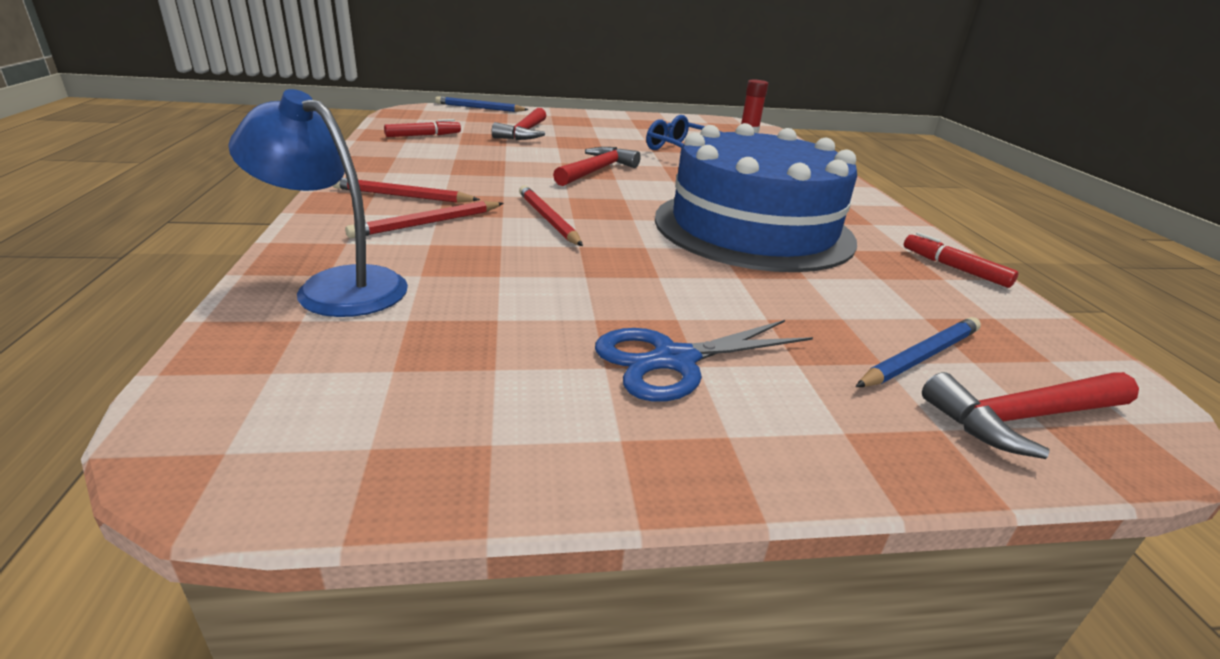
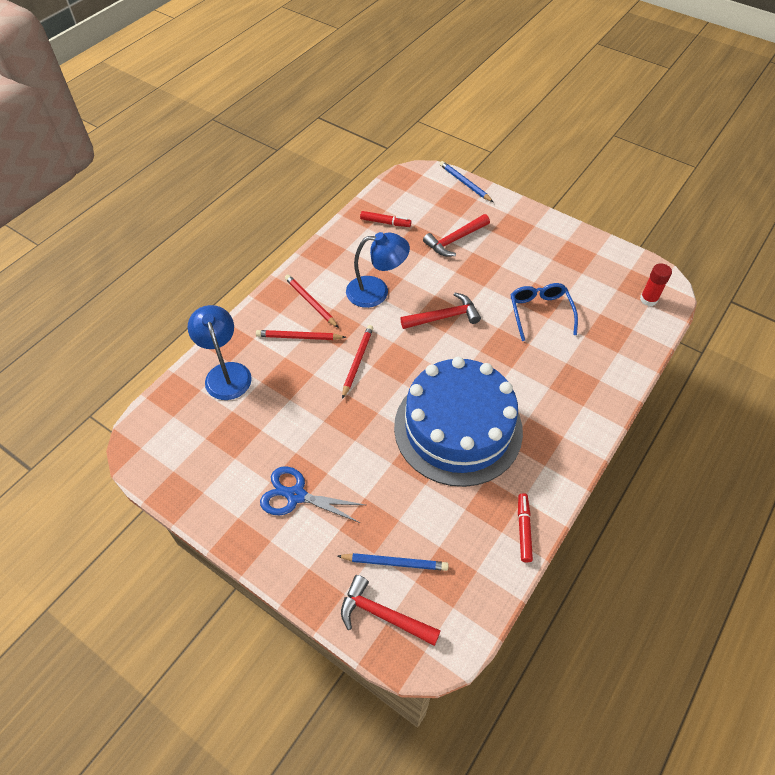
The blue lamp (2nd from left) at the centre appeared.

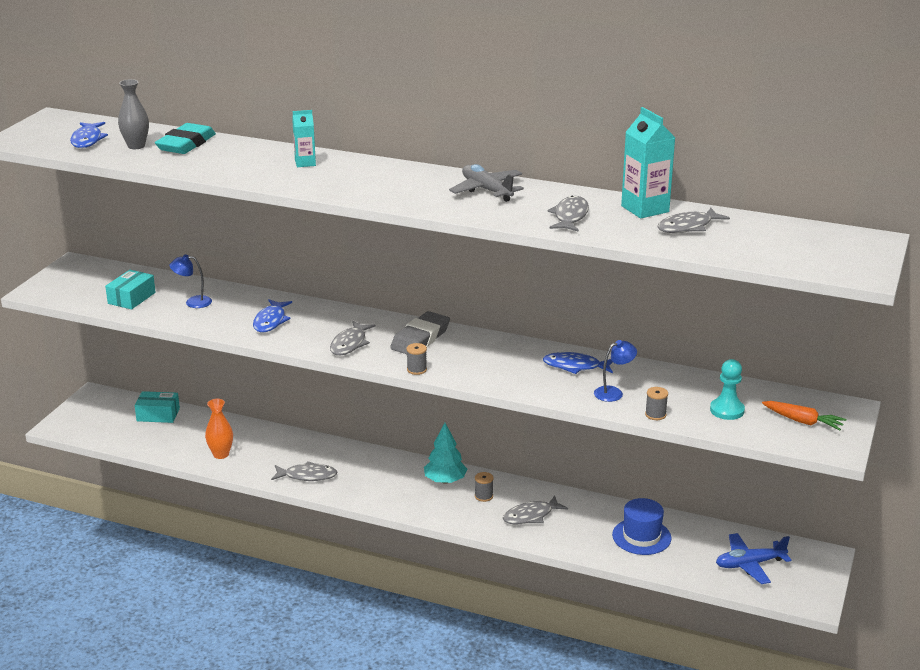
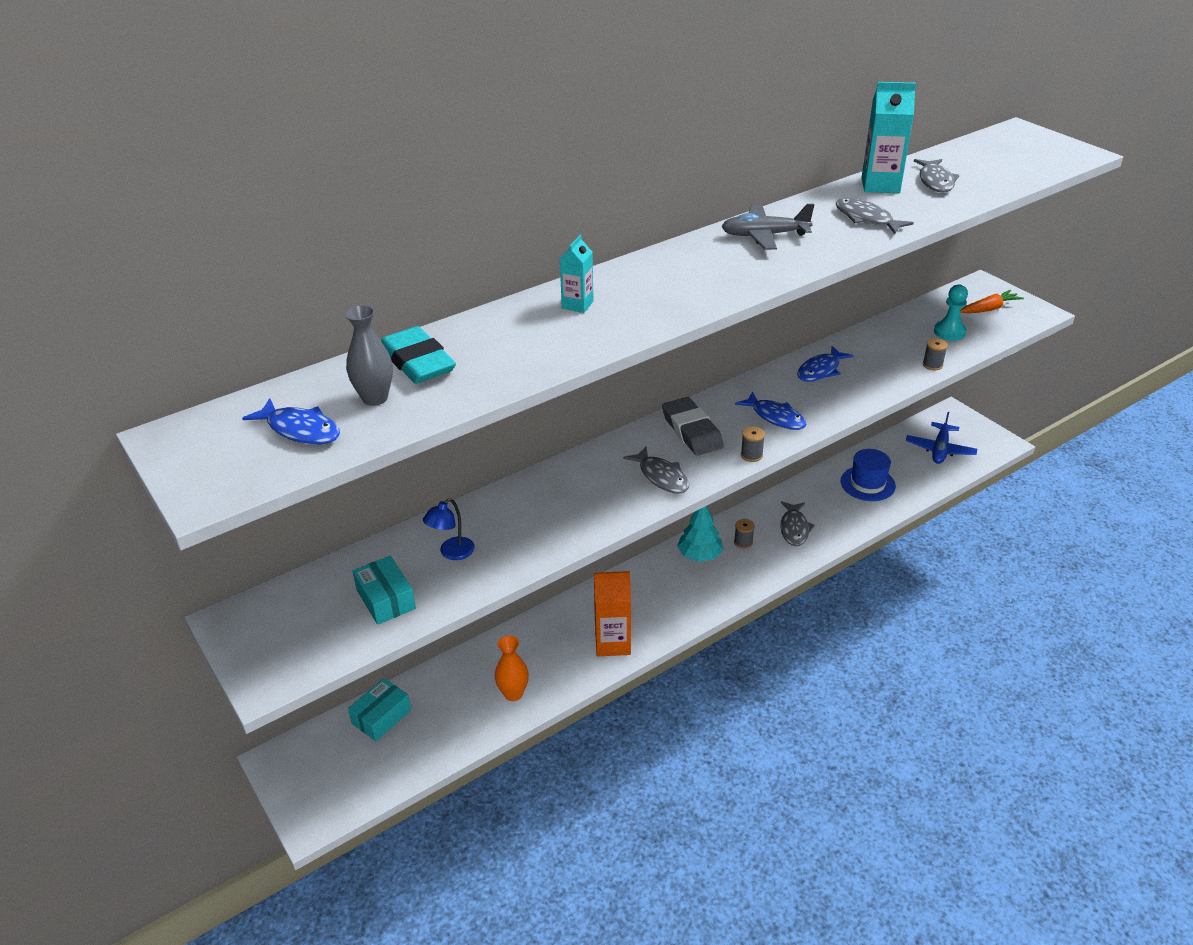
The grey fish (1st from left) at the bottom left was replaced by the orange carton at the centre. The blue fish (2nd from left) moved from the middle left to the centre. The blue lamp (2nd from left) at the middle right disappeared.

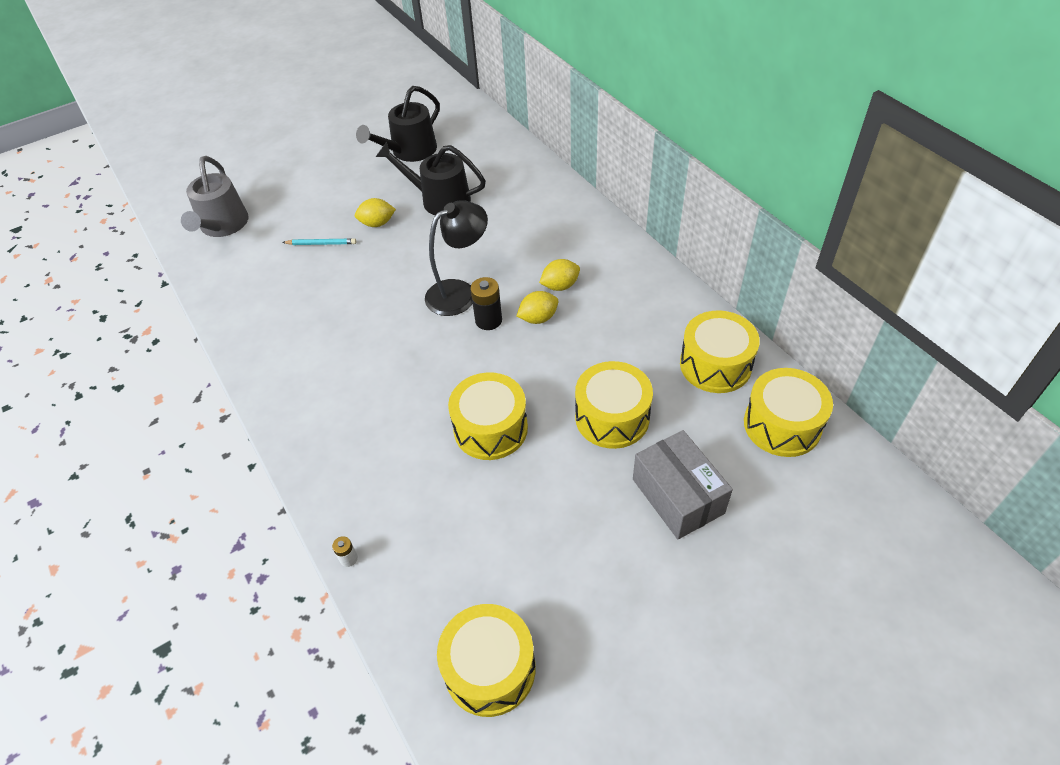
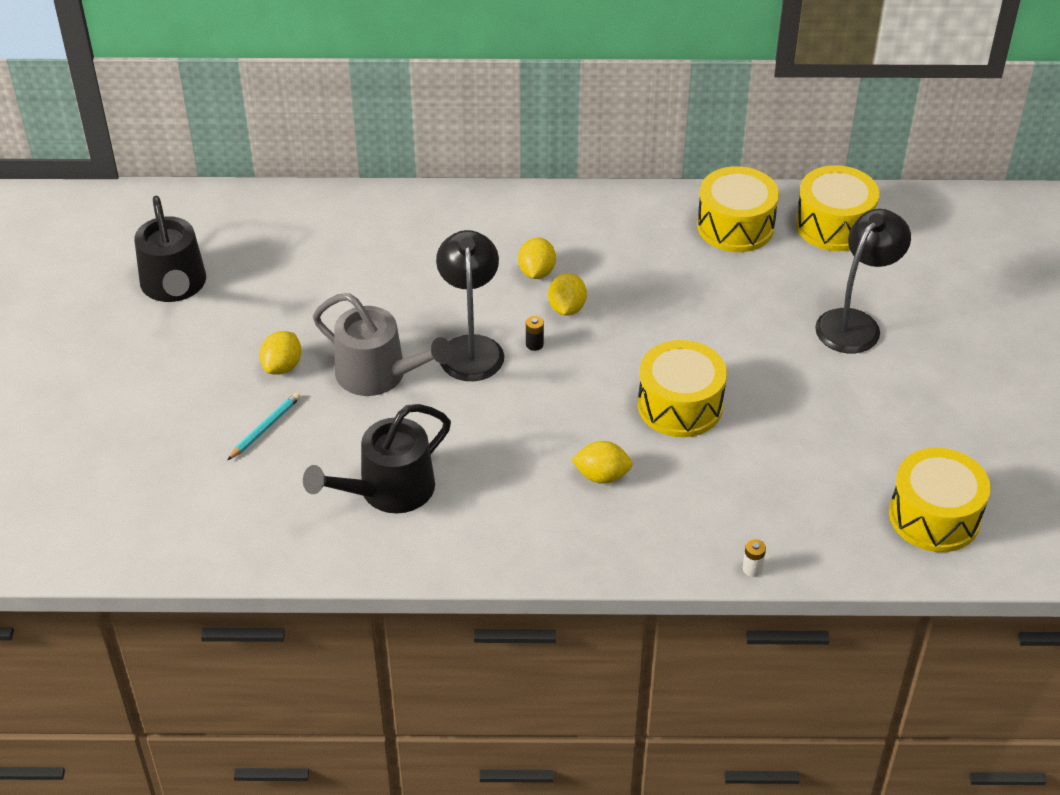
The black watering can (2nd from left) moved from the top centre to the centre. The grey watering can moved from the top left to the centre. The black battery at the centre changed to 0.53 times the size. The yellow lemon (4th from left) at the centre appeared. The grey box at the centre was replaced by the black lamp (2nd from left) at the middle right. The yellow drum (3rd from left) at the centre disappeared.

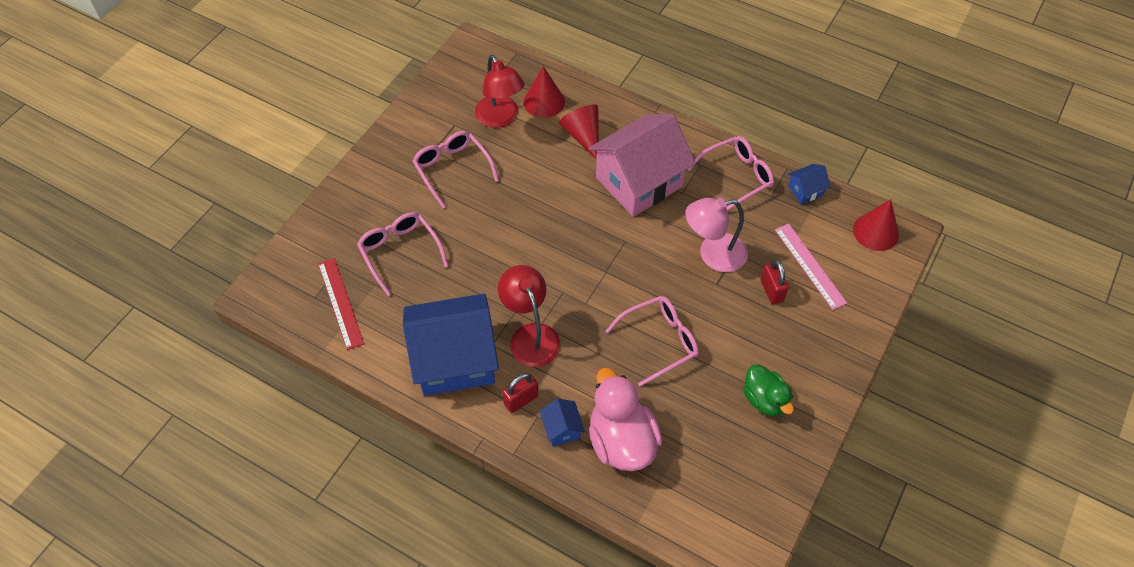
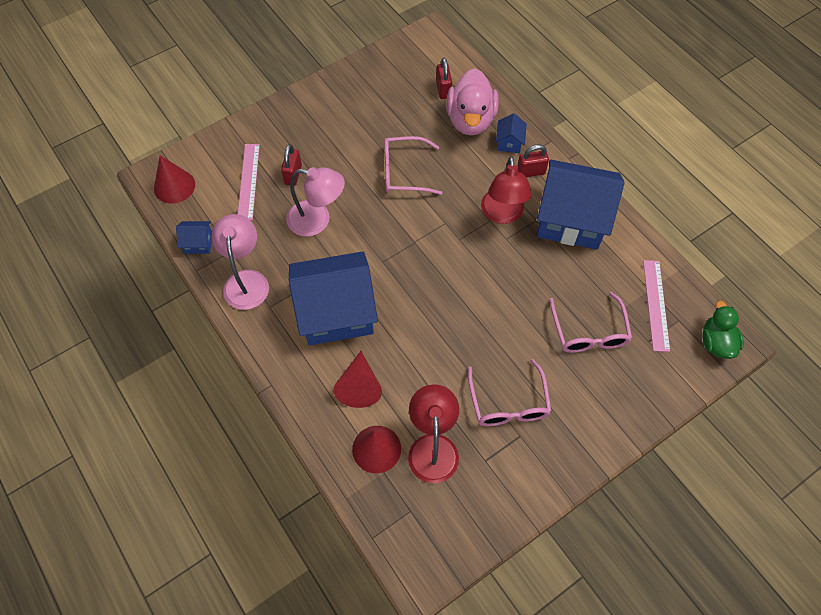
The pink glasses (4th from left) at the top centre was replaced by the pink lamp (1st from left) at the middle left. The pink house at the top centre became the blue house (2nd from left) at the centre. The red padlock (2nd from left) at the top centre appeared. The red ruler at the middle left became the pink ruler (2nd from left) at the middle right. The green duck moved from the bottom right to the middle right.

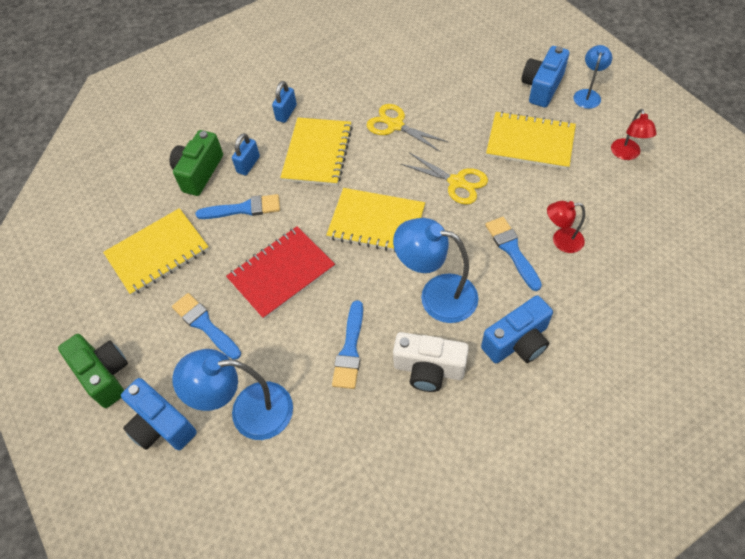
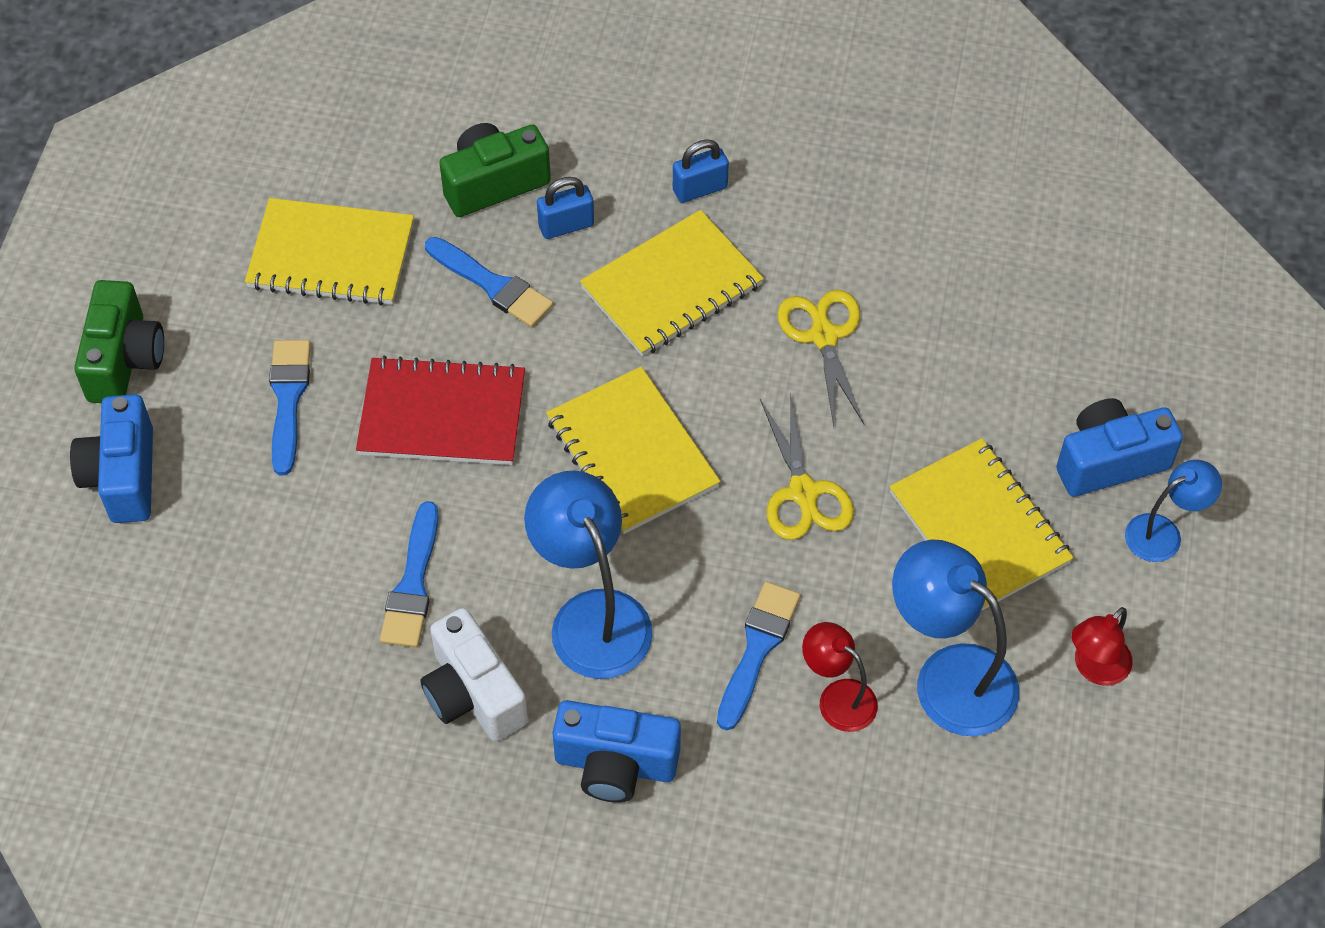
The blue brush (3rd from left in the first image) at the centre turned 45 degrees counterclockwise. The blue lamp (1st from left in the first image) moved from the bottom left to the bottom right.

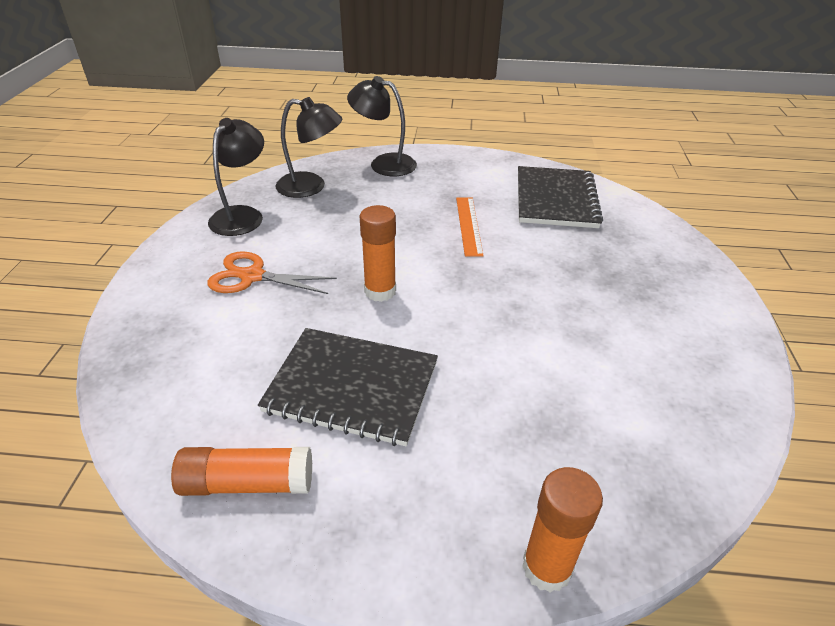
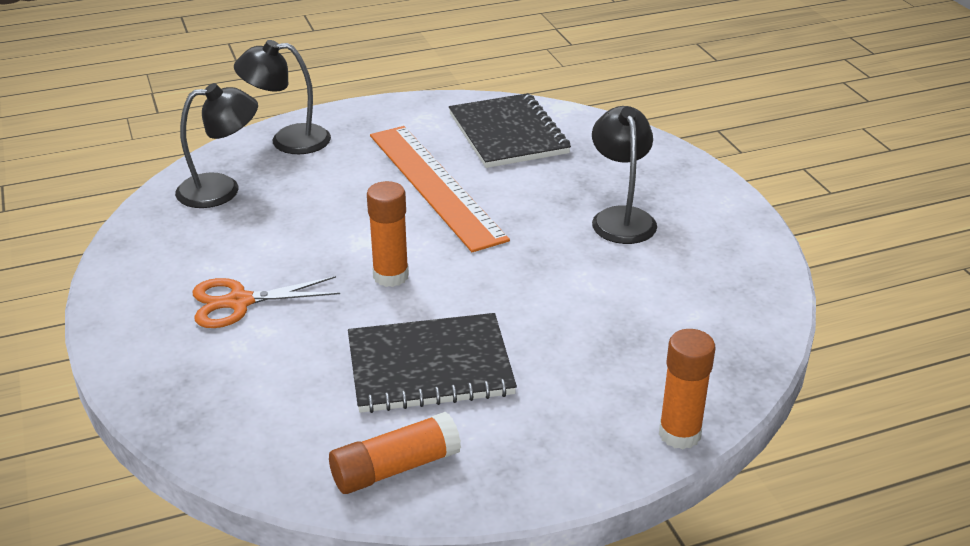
The orange ruler at the centre changed to 1.97 times the size. The black lamp (1st from left in the first image) moved from the top left to the top centre.

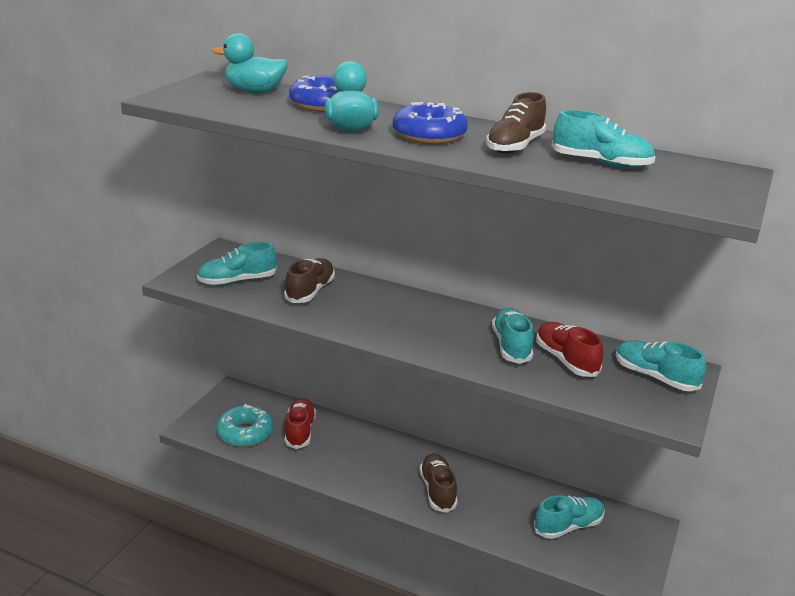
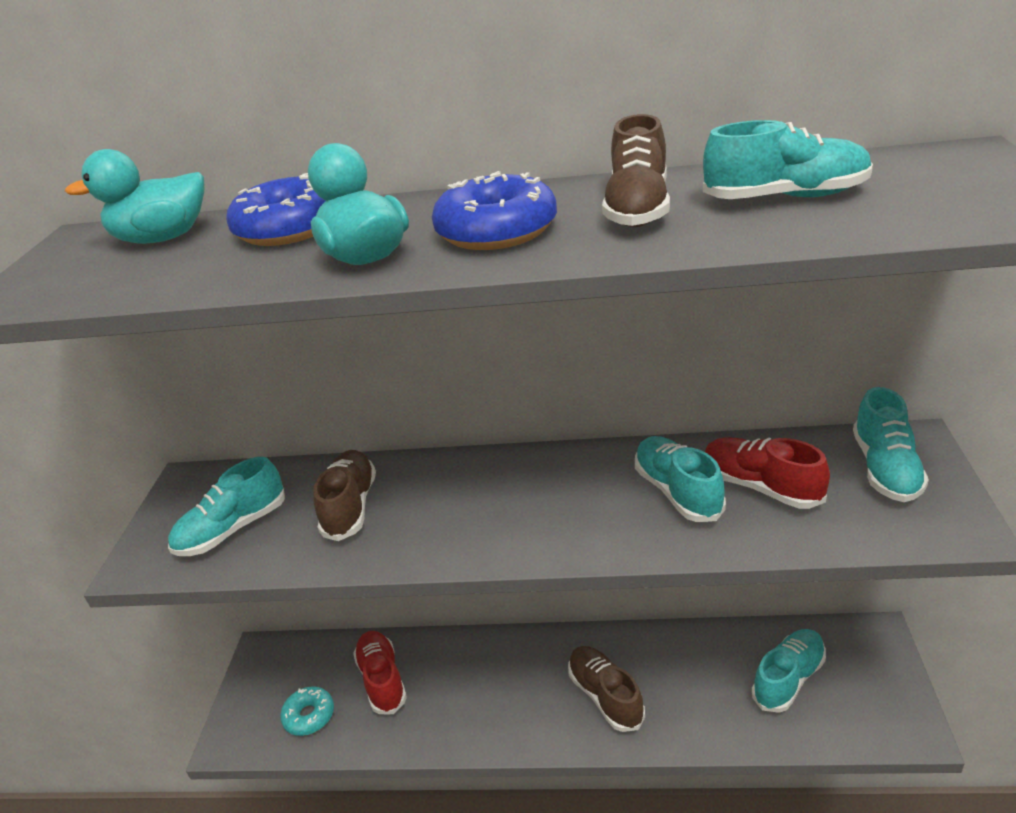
The turquoise donut at the bottom left changed to 0.65 times the size. The turquoise shoe (5th from left) at the middle right turned 105 degrees counterclockwise.

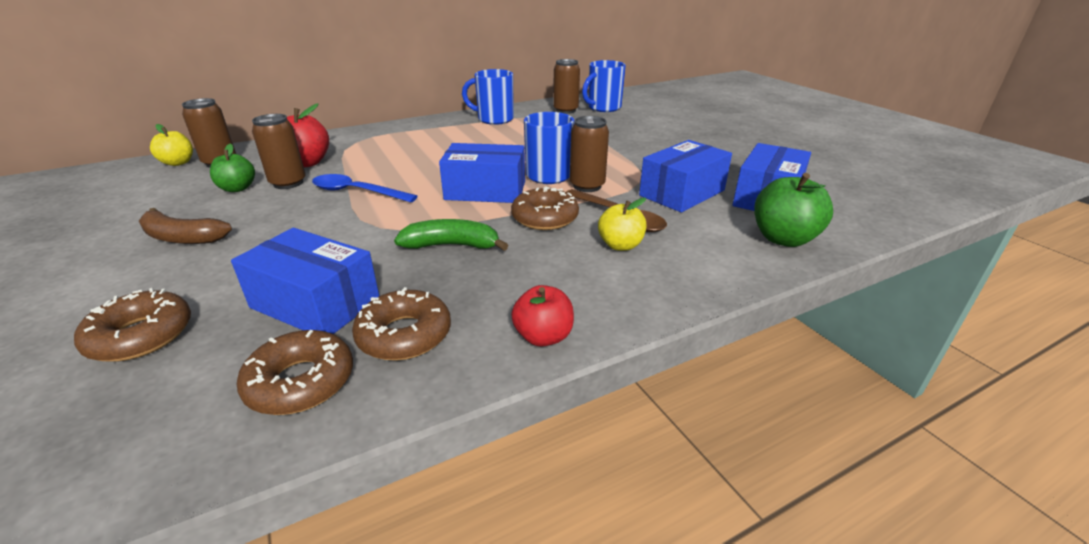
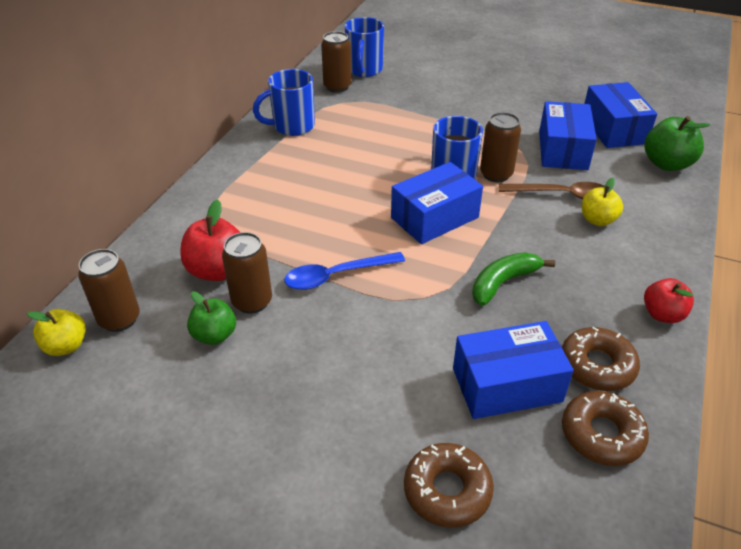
The brown banana at the middle left disappeared. The brown donut (4th from left) at the centre disappeared.

